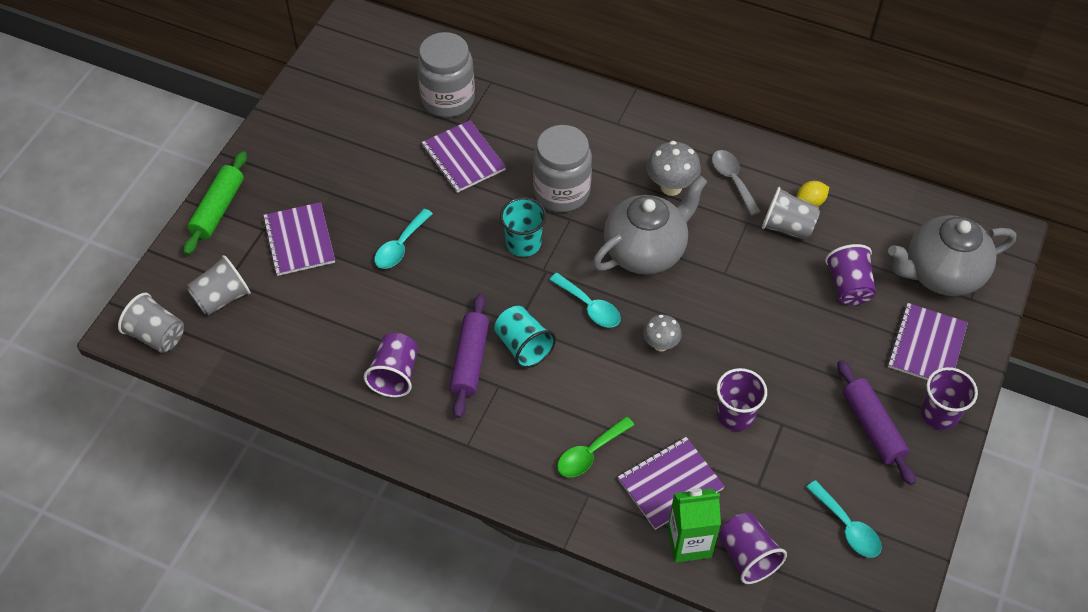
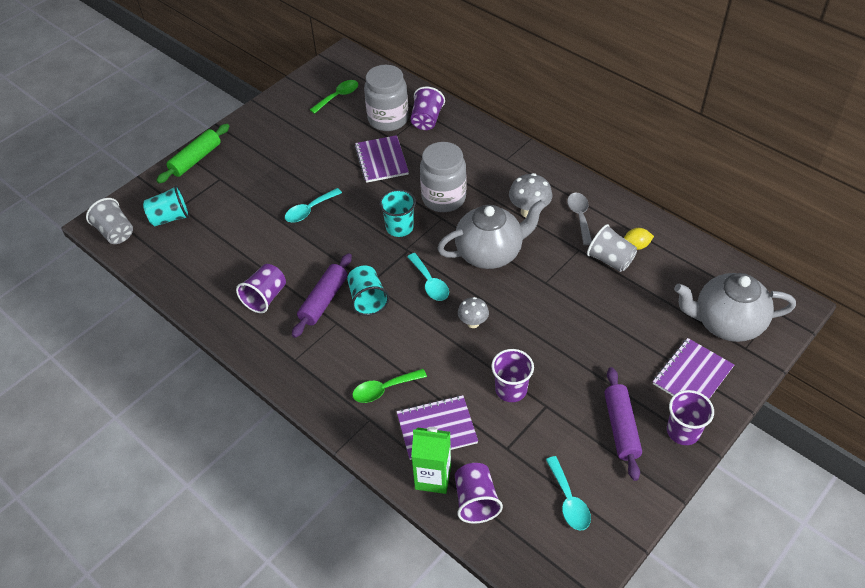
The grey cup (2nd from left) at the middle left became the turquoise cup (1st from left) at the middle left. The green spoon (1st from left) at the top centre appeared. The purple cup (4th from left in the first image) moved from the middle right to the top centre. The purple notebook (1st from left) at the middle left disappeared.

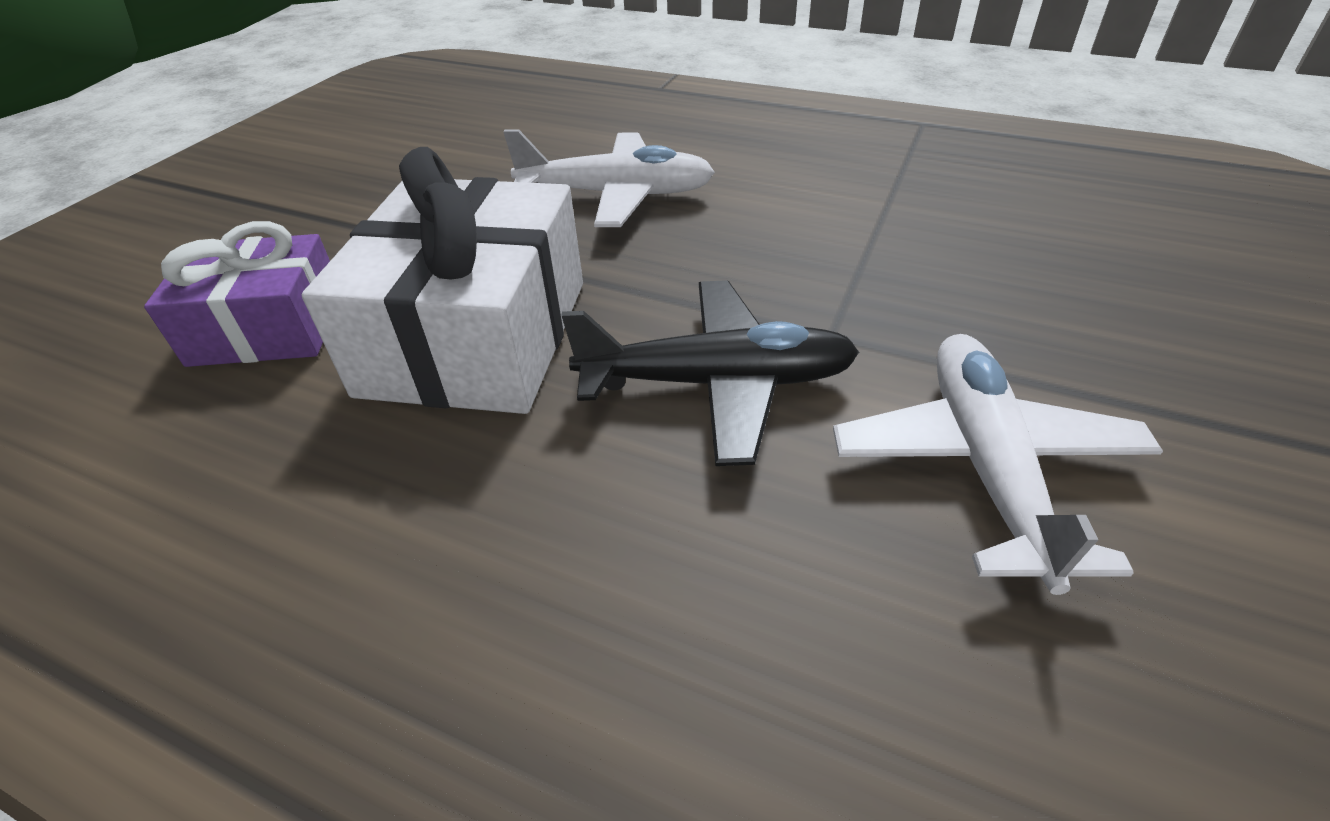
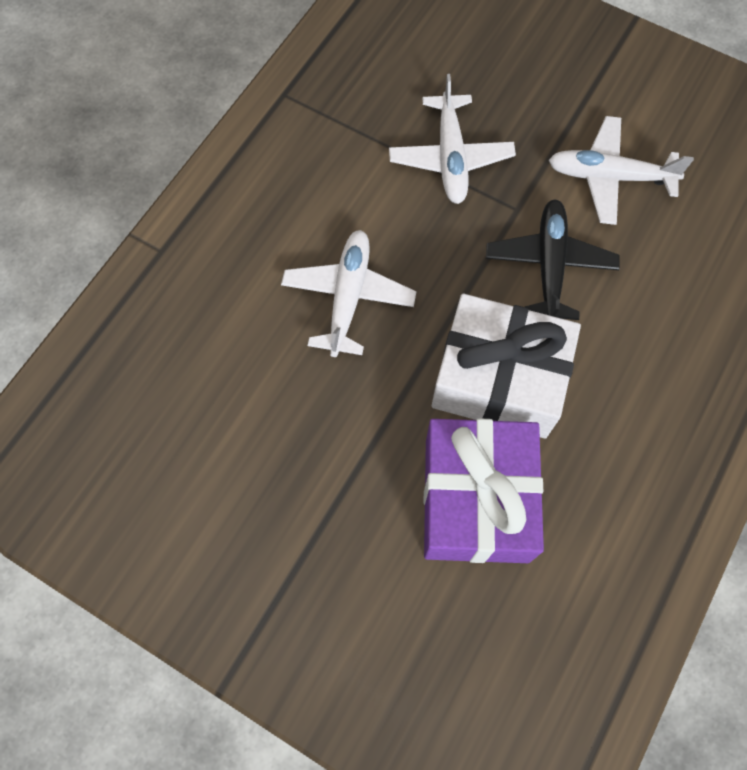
The white plane (2nd from left) at the top centre appeared. The purple gift at the middle left changed to 1.58 times the size.

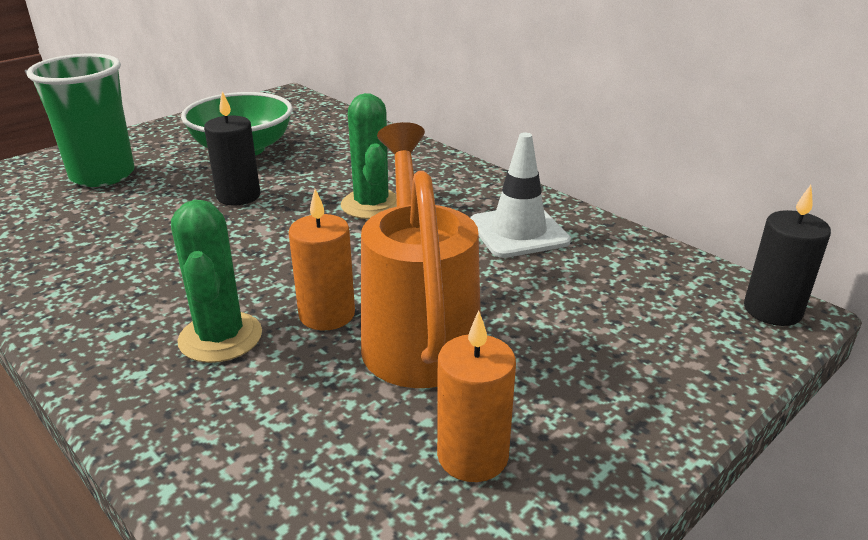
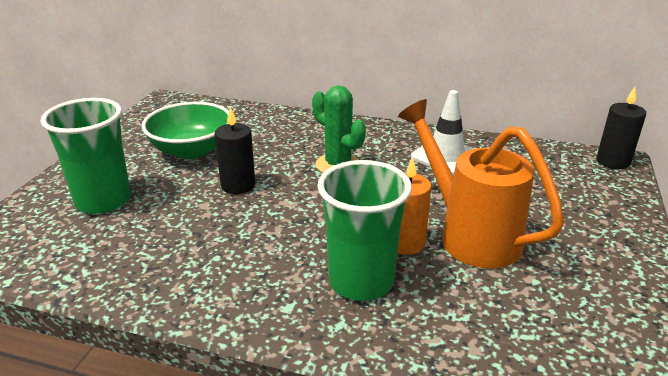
The green cactus (1st from left) at the middle left was replaced by the green cup (2nd from left) at the centre. The orange candle (2nd from left) at the bottom centre disappeared.

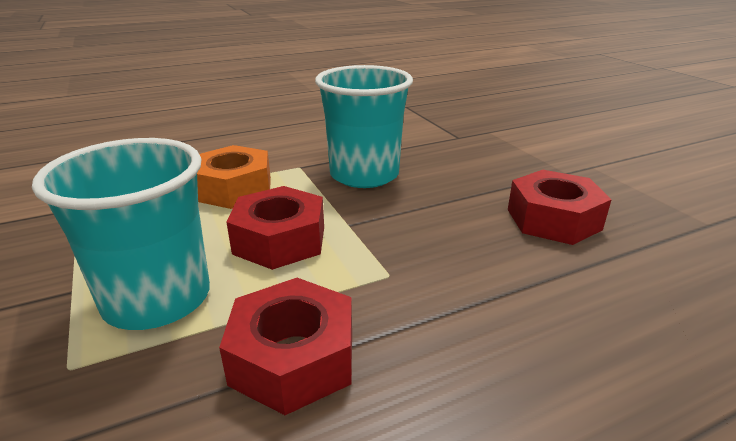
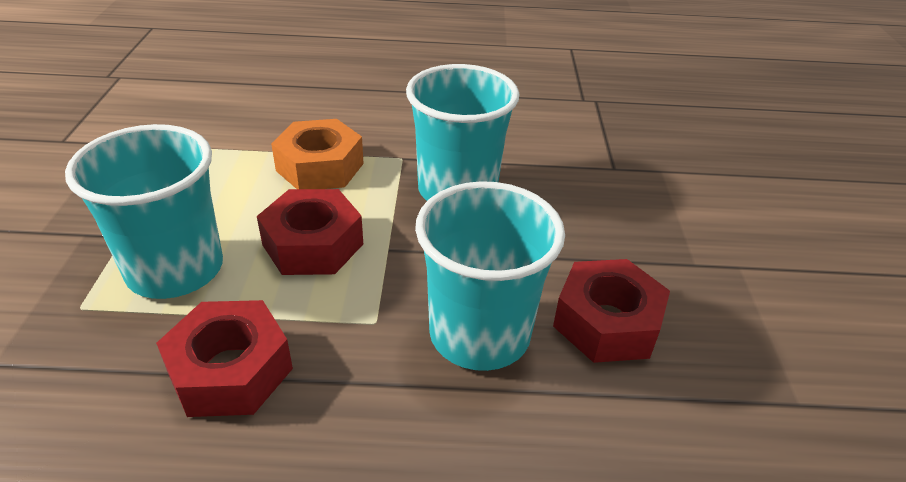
The turquoise cup (3rd from left) at the centre appeared.

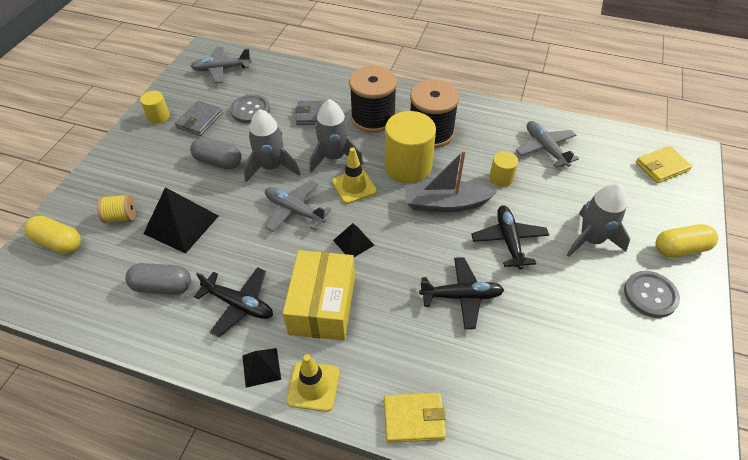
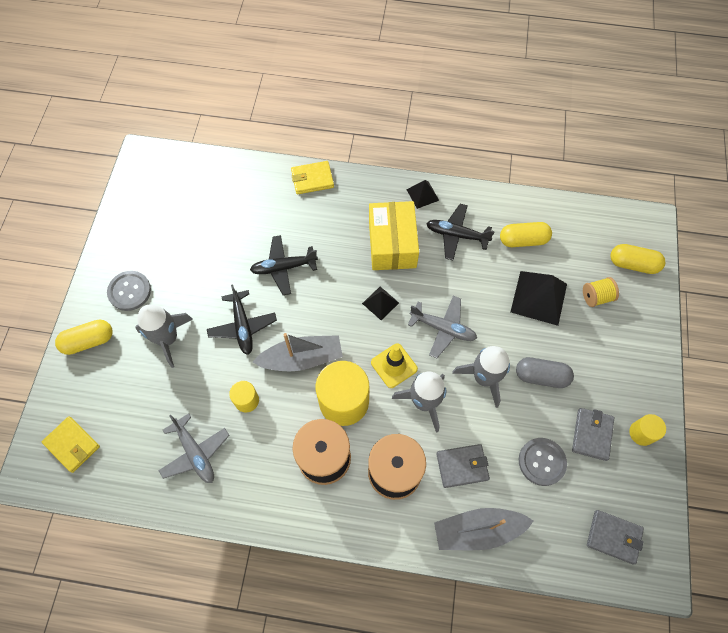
The yellow wallet (2nd from left in the first image) at the middle right turned 75 degrees clockwise. The grey boat (2nd from left) at the bottom centre appeared. The grey capsule (1st from left) at the middle left became the yellow capsule (2nd from left) at the middle right. The grey plane (1st from left) at the top left was replaced by the grey wallet (3rd from left) at the bottom right. The yellow traffic cone (1st from left) at the bottom centre disappeared.

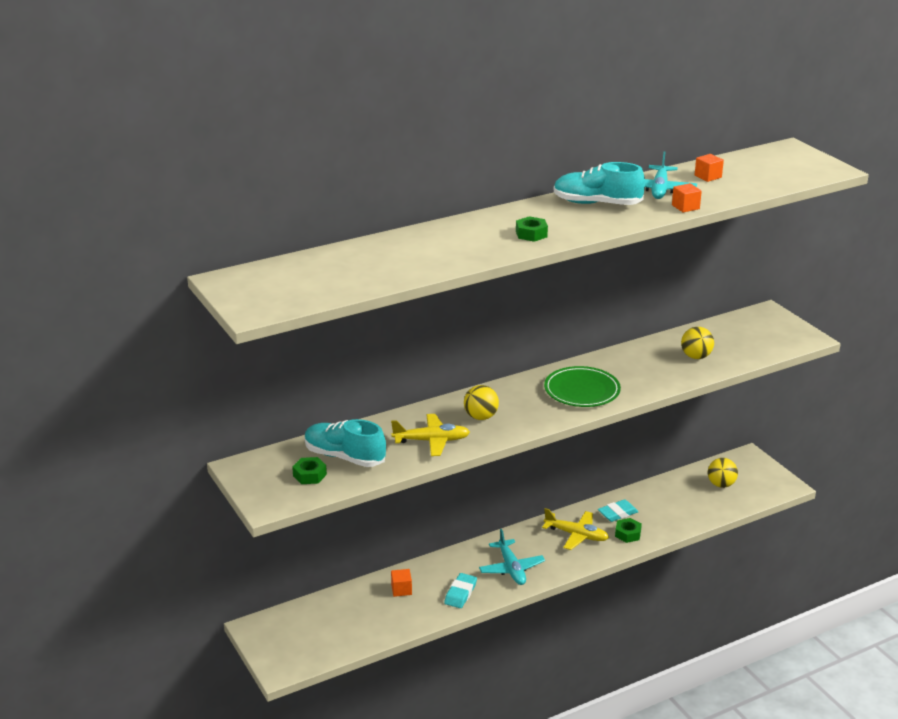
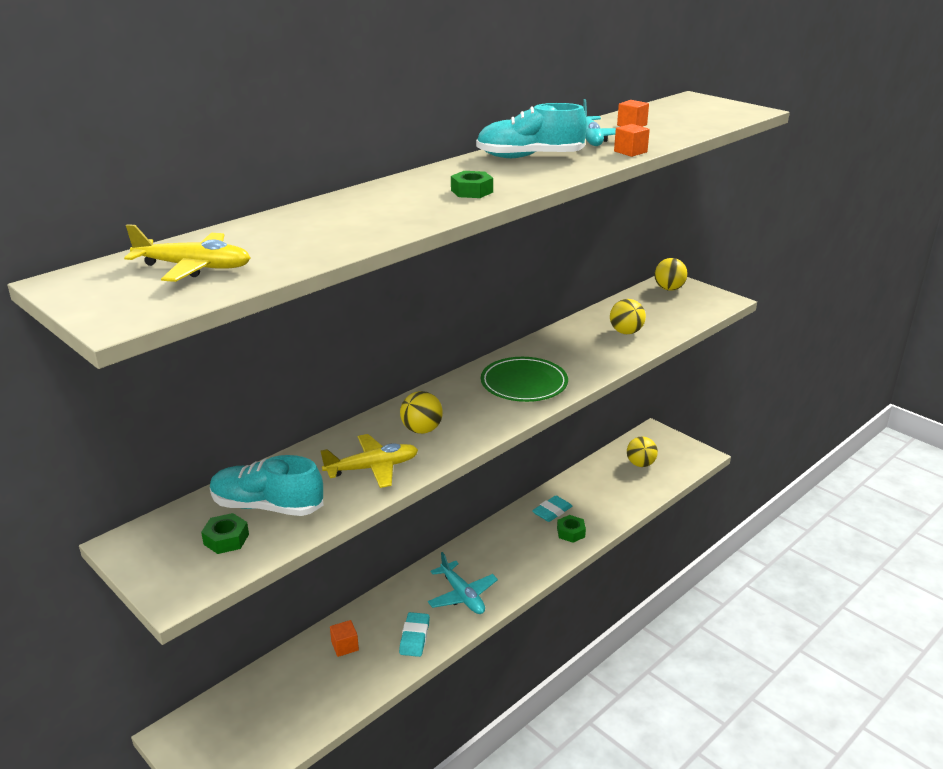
The yellow plane (2nd from left in the first image) moved from the bottom centre to the top left. The yellow ball (4th from left) at the middle right appeared.

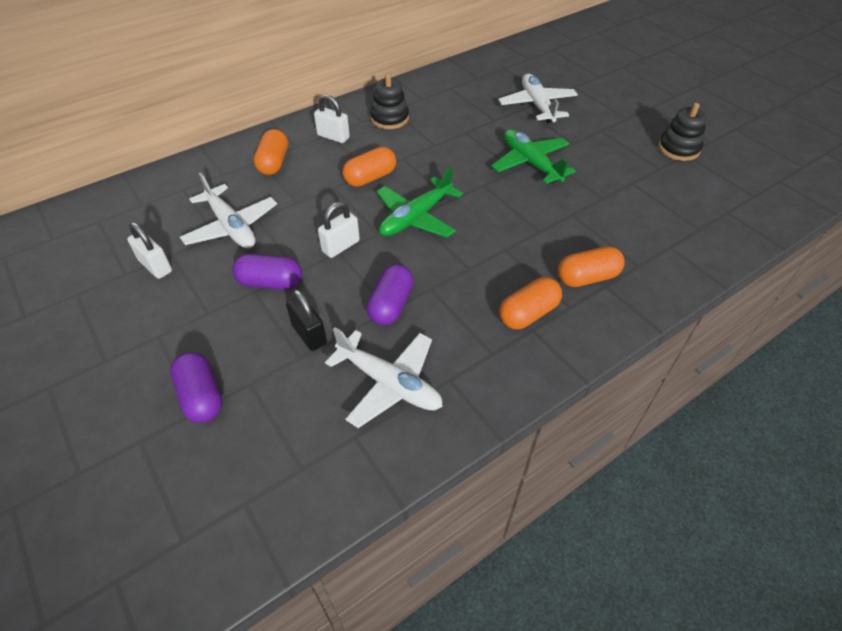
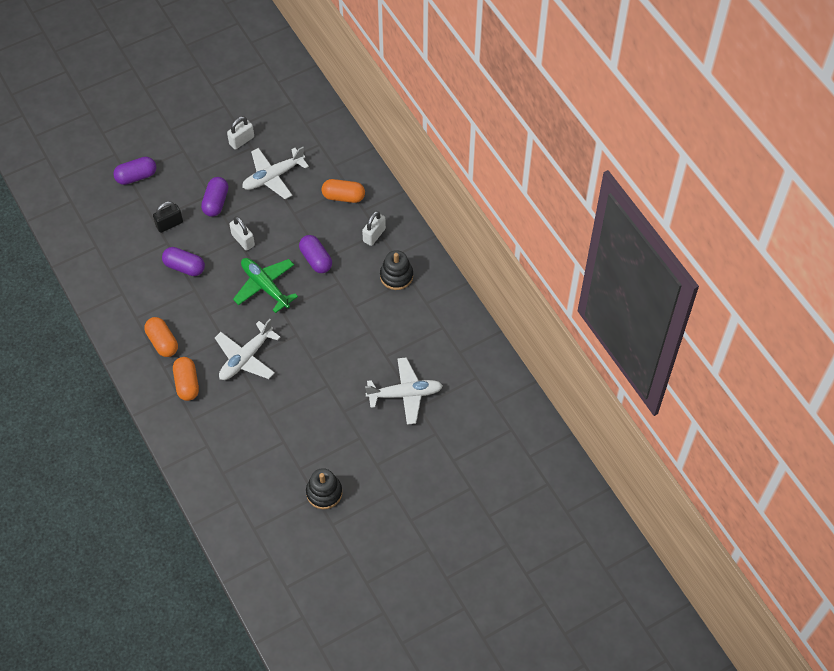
The white plane (2nd from left in the first image) moved from the centre to the middle left. The orange capsule (2nd from left) at the top centre became the purple capsule (4th from left) at the centre. The green plane (2nd from left) at the top centre disappeared.

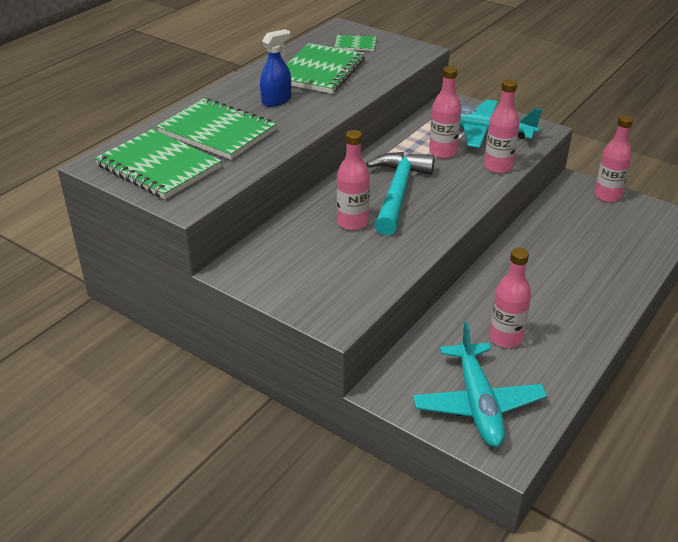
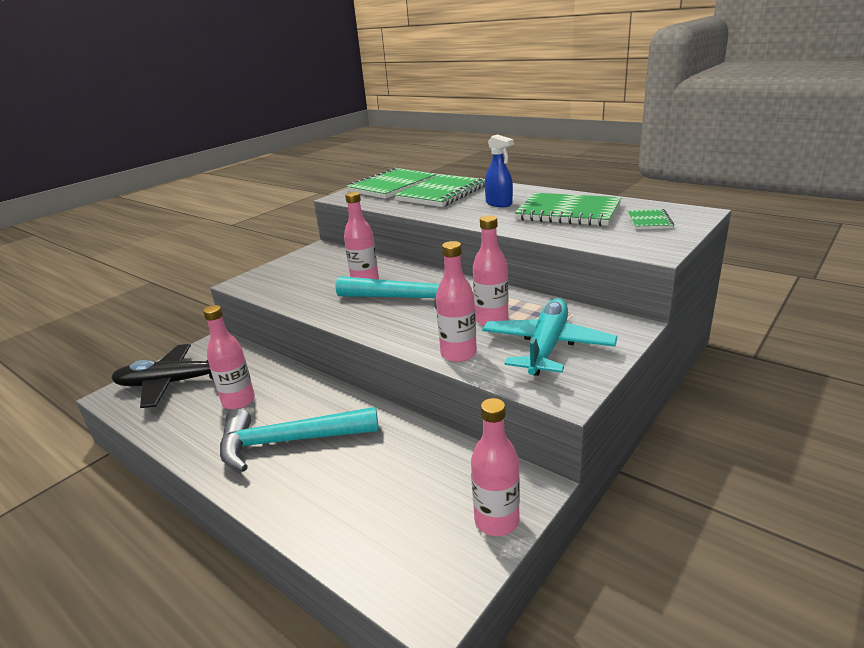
The turquoise plane (1st from left) at the bottom right became the black plane at the middle left. The turquoise hammer (1st from left) at the bottom centre appeared.

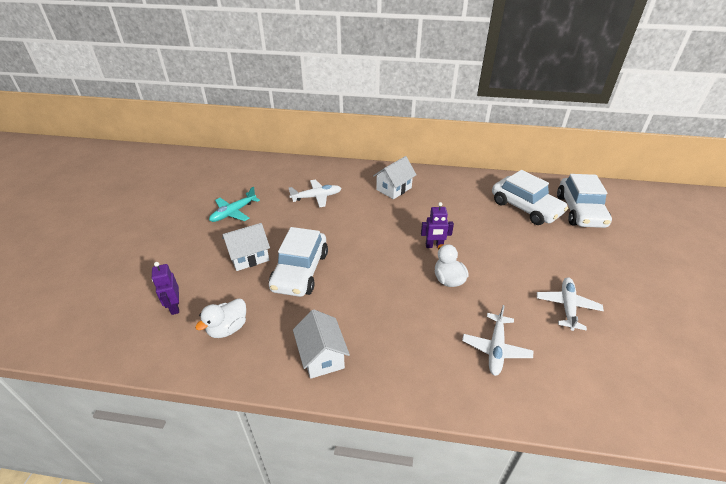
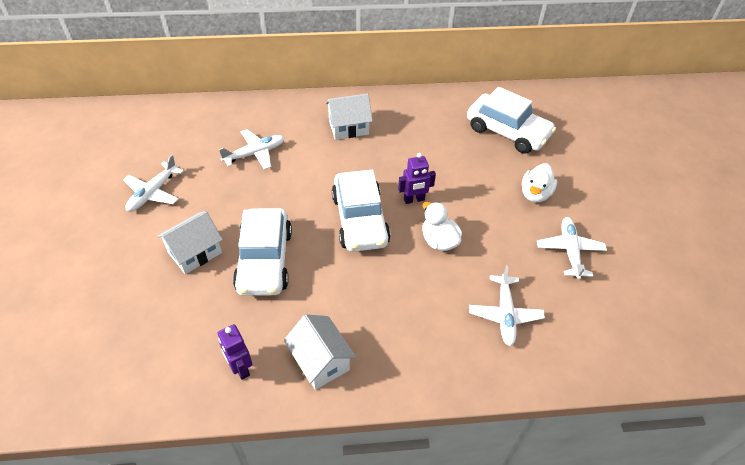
The turquoise plane at the middle left became the white plane (1st from left) at the middle left. The purple robot (1st from left) moved from the middle left to the bottom left. The white house (3rd from left) at the centre turned 45 degrees clockwise. The white car (3rd from left in the first image) moved from the middle right to the centre. The white duck (1st from left in the first image) moved from the middle left to the middle right.

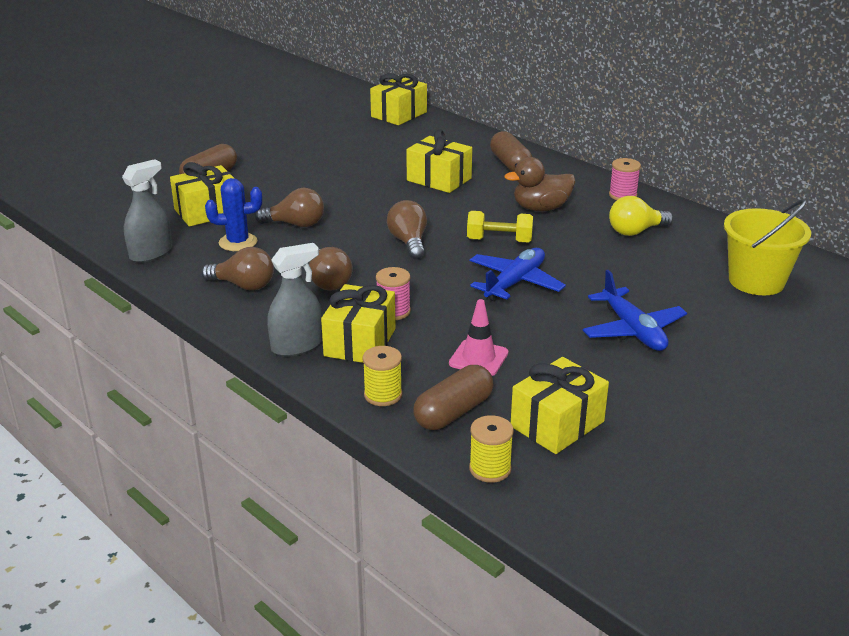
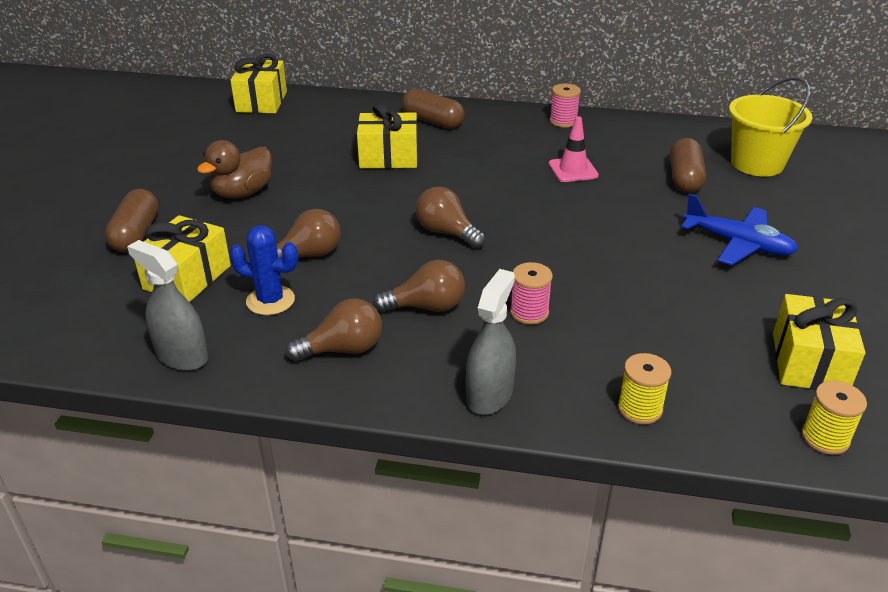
The grey spray bottle (1st from left) at the top left turned 60 degrees counterclockwise. The brown duck moved from the top centre to the top left. The blue cactus at the middle left turned 60 degrees clockwise. The brown light bulb (3rd from left) at the centre turned 45 degrees counterclockwise. The pink traffic cone moved from the centre to the top centre. The brown capsule (2nd from left in the first image) moved from the centre to the top right. The yellow gift (2nd from left) at the centre disappeared. The yellow dumbbell at the centre disappeared. The blue plane (1st from left) at the centre disappeared. The yellow light bulb at the middle right disappeared.

